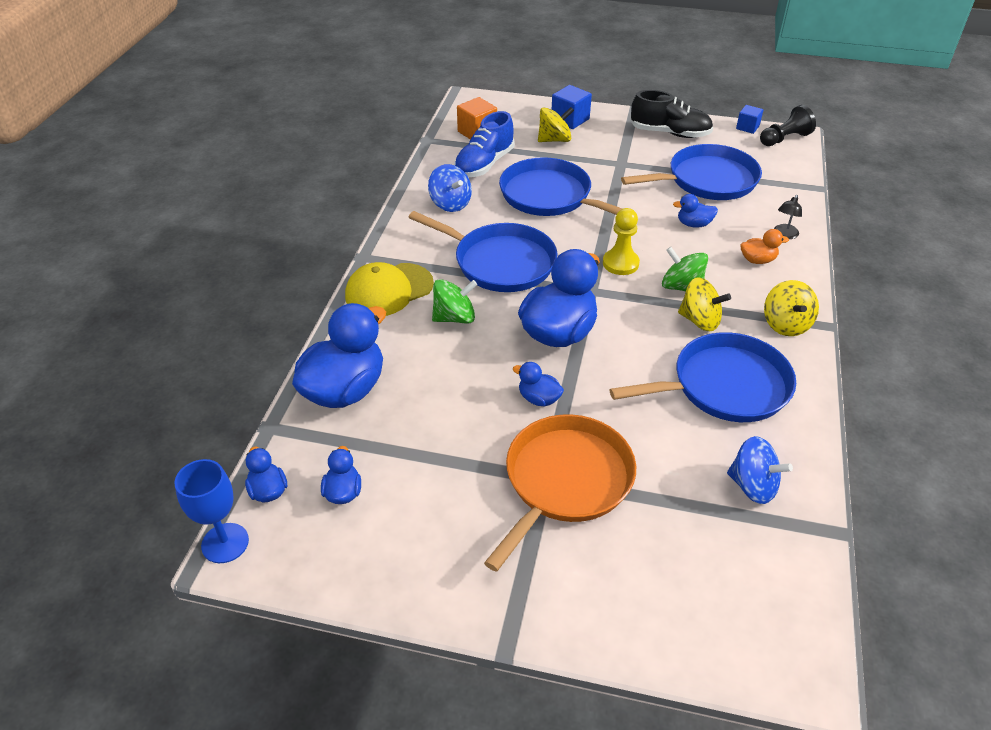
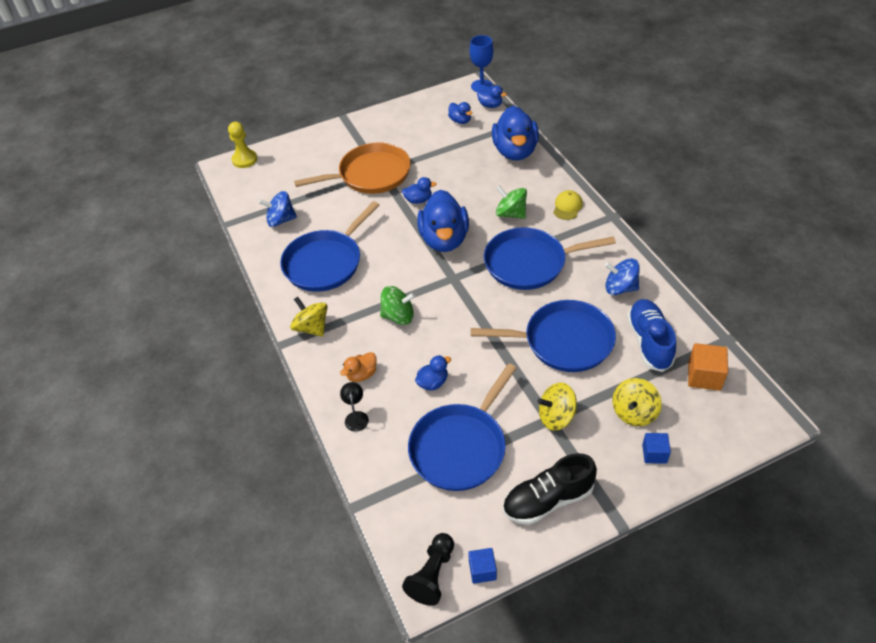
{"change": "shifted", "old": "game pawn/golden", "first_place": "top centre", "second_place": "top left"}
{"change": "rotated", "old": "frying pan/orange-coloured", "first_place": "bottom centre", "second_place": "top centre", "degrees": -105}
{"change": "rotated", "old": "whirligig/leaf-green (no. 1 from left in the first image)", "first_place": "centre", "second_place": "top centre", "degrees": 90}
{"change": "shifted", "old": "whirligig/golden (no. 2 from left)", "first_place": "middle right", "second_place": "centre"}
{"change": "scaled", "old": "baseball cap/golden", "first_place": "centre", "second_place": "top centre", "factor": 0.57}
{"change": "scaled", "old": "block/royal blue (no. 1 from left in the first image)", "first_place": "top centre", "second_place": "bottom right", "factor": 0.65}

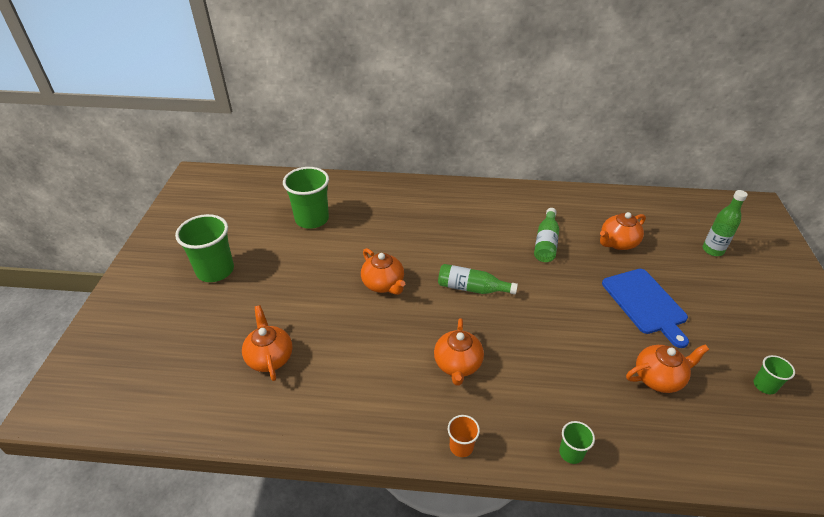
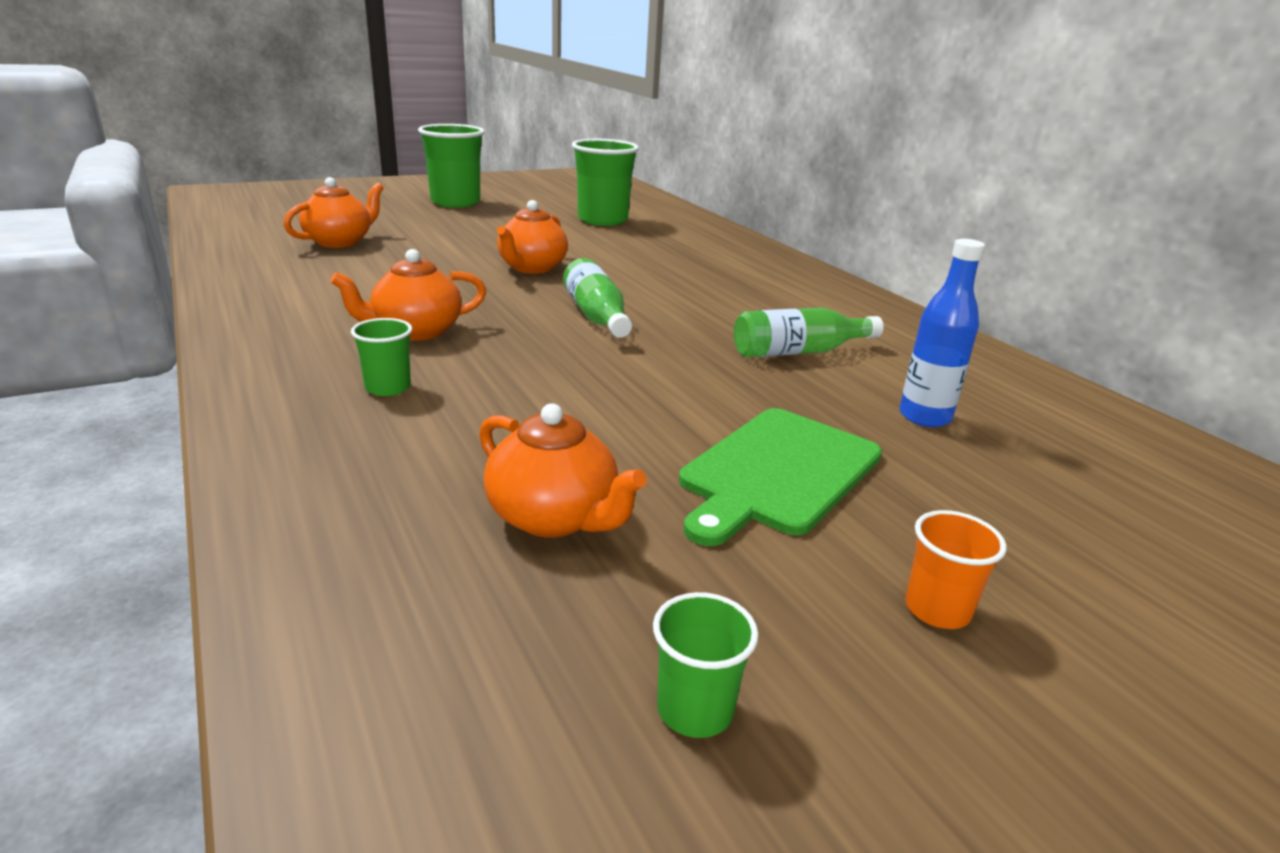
{"change": "shifted", "old": "tumbler/leaf-green (no. 3 from left in the first image)", "new": "tumbler/leaf-green (no. 1 from left)", "first_place": "bottom right", "second_place": "middle left"}
{"change": "repainted", "old": "chopping board/royal blue", "new": "chopping board/leaf-green", "first_place": "middle right", "second_place": "centre"}
{"change": "swapped", "old": "china teapot/orange-coloured (no. 4 from left)", "new": "flask/royal blue", "first_place": "middle right", "second_place": "middle right"}
{"change": "shifted", "old": "tumbler/orange-coloured", "first_place": "bottom centre", "second_place": "bottom right"}
{"change": "gone", "old": "flask/leaf-green (no. 3 from left)", "first_place": "middle right"}

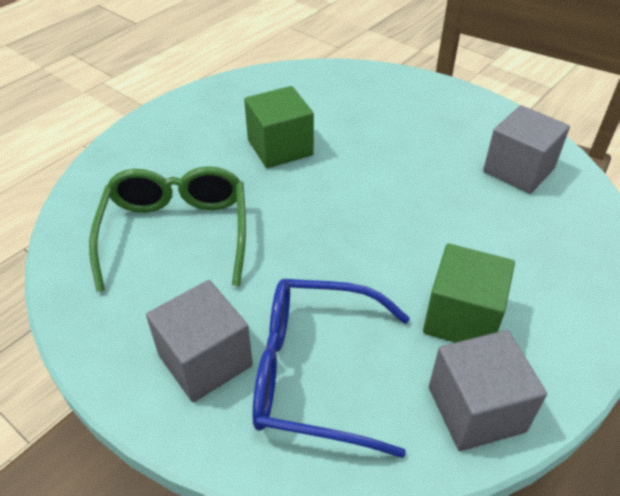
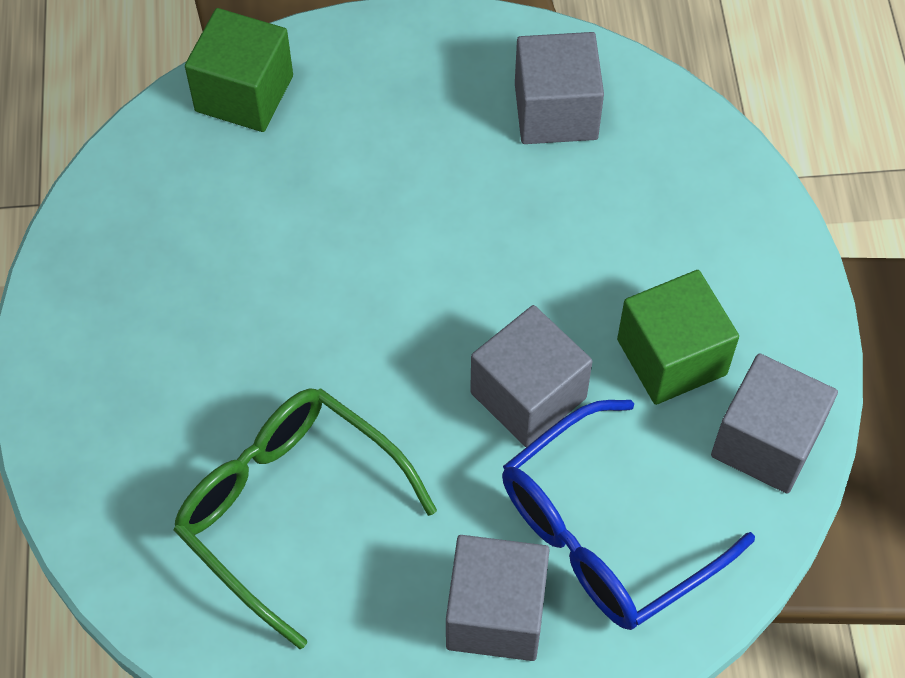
{"change": "shifted", "old": "block/leaf-green (no. 1 from left)", "first_place": "top centre", "second_place": "top left"}
{"change": "new", "new": "block/gray (no. 2 from left)", "second_place": "centre"}

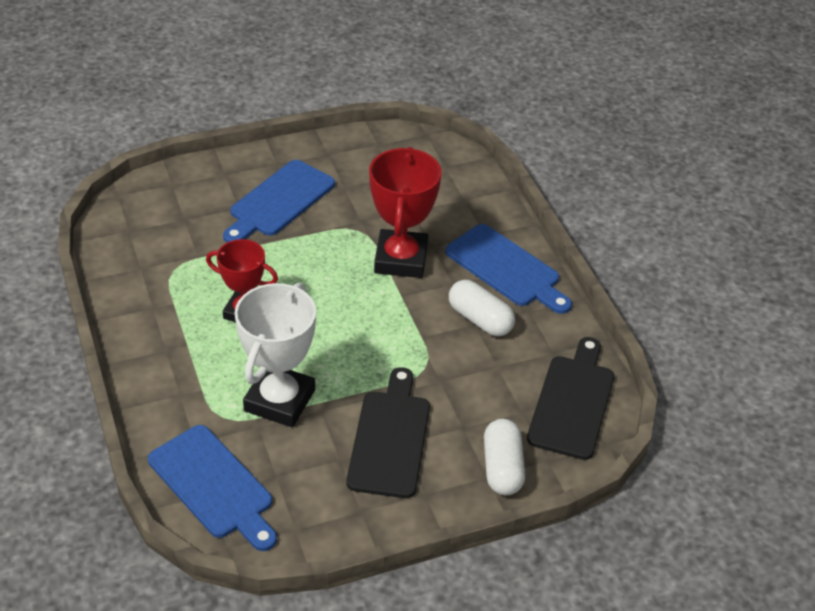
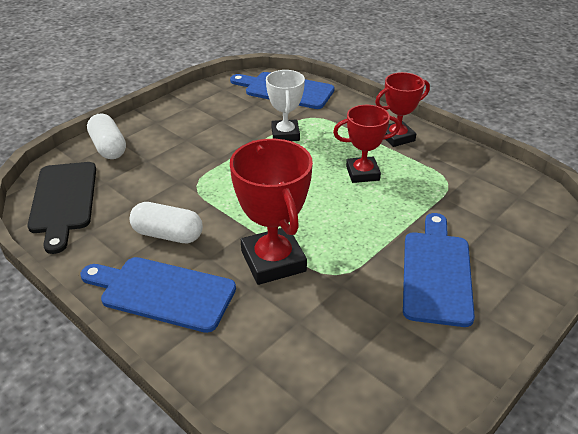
{"change": "scaled", "old": "trophy/snow-white", "first_place": "centre", "second_place": "top centre", "factor": 0.65}
{"change": "new", "new": "trophy/red (no. 3 from left)", "second_place": "top right"}
{"change": "gone", "old": "chopping board/black (no. 1 from left)", "first_place": "bottom centre"}

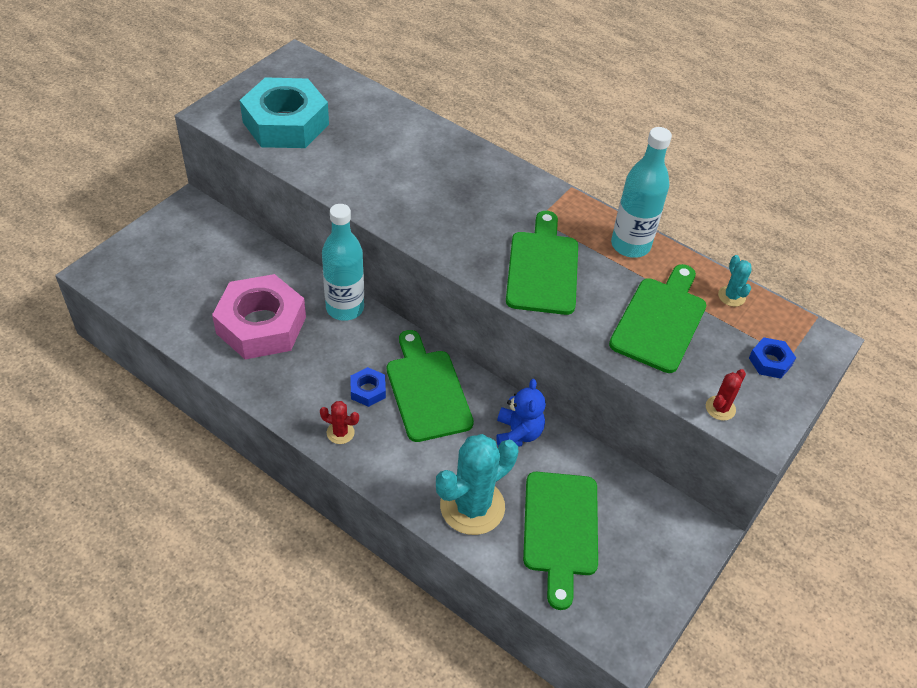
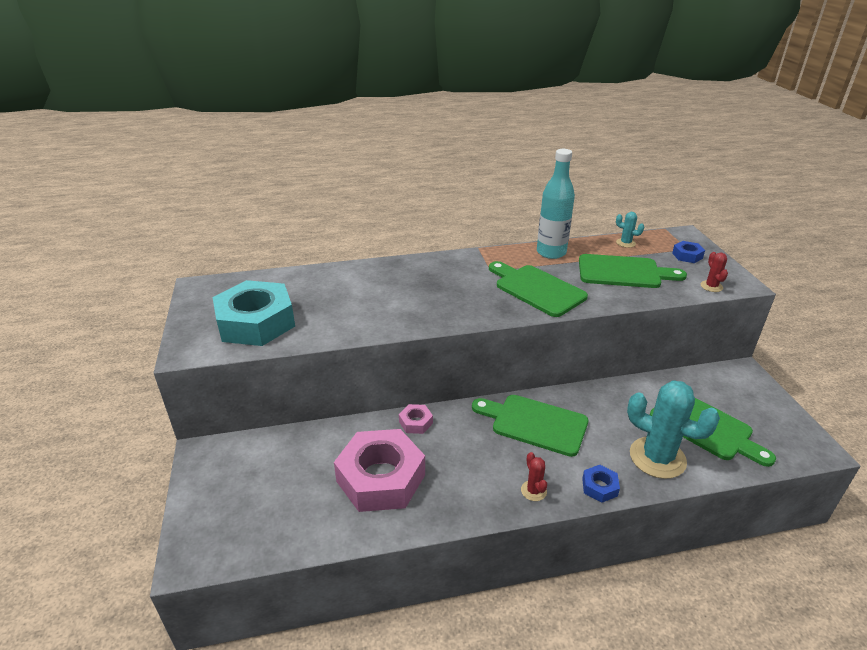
{"change": "swapped", "old": "flask/teal (no. 1 from left)", "new": "hex nut/pink (no. 2 from left)", "first_place": "centre", "second_place": "centre"}
{"change": "rotated", "old": "saguaro cactus/red (no. 1 from left)", "first_place": "centre", "second_place": "bottom centre", "degrees": -75}
{"change": "rotated", "old": "chopping board/leaf-green (no. 4 from left in the first image)", "first_place": "middle right", "second_place": "middle right", "degrees": 120}
{"change": "shifted", "old": "hex nut/royal blue (no. 1 from left)", "first_place": "centre", "second_place": "bottom right"}
{"change": "rotated", "old": "saguaro cactus/teal (no. 1 from left in the first image)", "first_place": "bottom centre", "second_place": "middle right", "degrees": -60}
{"change": "gone", "old": "teddy/royal blue", "first_place": "centre"}

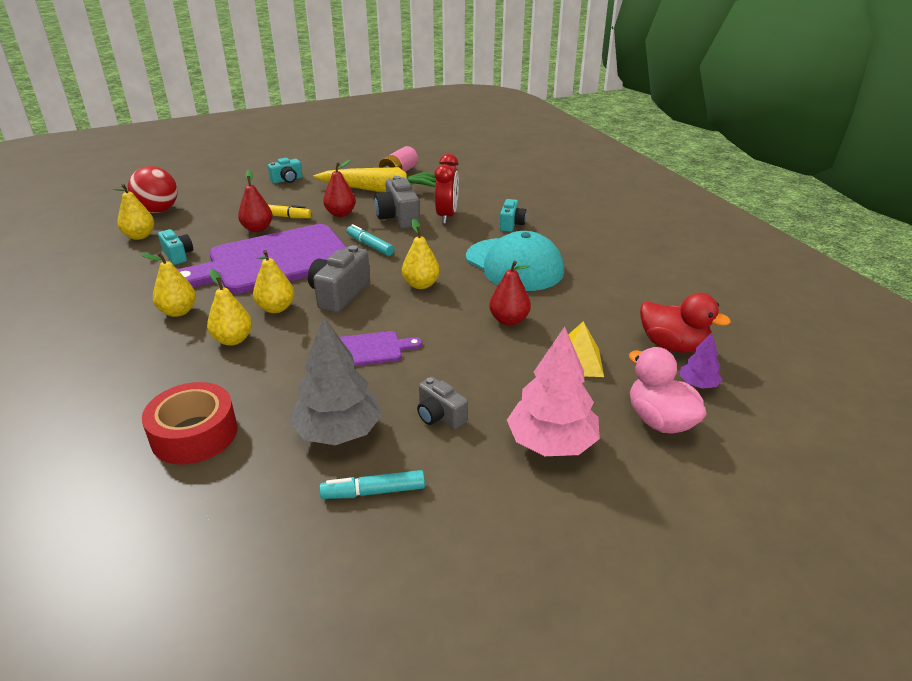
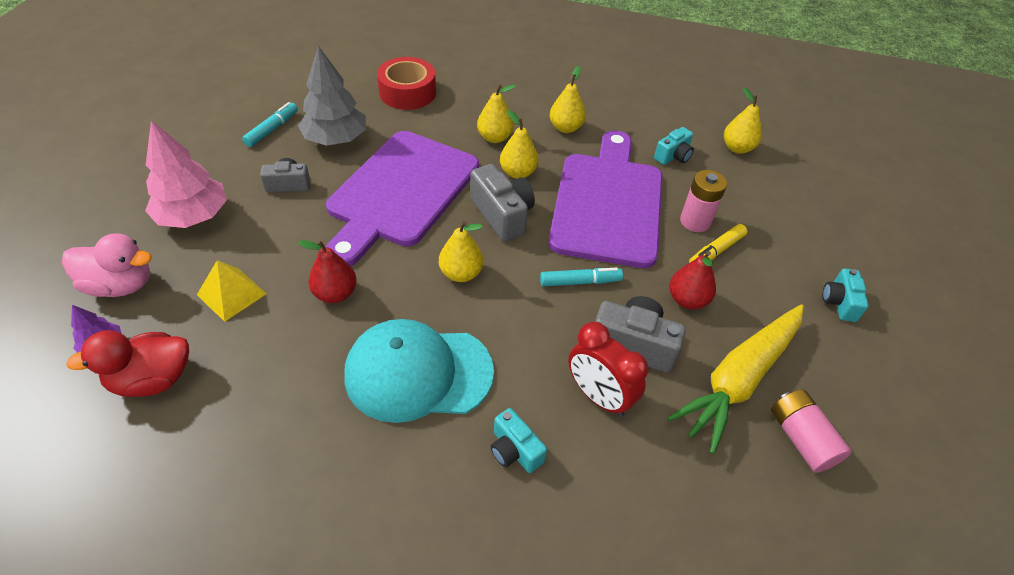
{"change": "scaled", "old": "chopping board/royal purple (no. 2 from left in the first image)", "first_place": "centre", "second_place": "centre", "factor": 2.36}
{"change": "rotated", "old": "compact camera/teal (no. 1 from left in the first image)", "first_place": "middle left", "second_place": "top centre", "degrees": -45}
{"change": "swapped", "old": "pear/red (no. 1 from left)", "new": "AA battery/pink (no. 1 from left)", "first_place": "top left", "second_place": "middle right"}
{"change": "gone", "old": "ball/red", "first_place": "top left"}

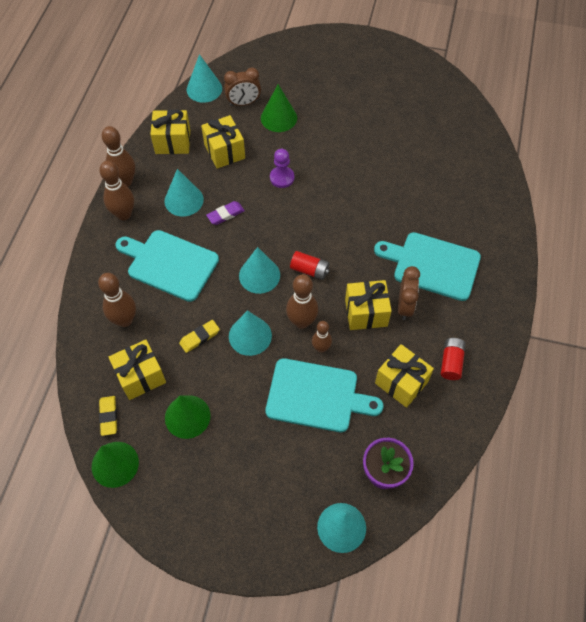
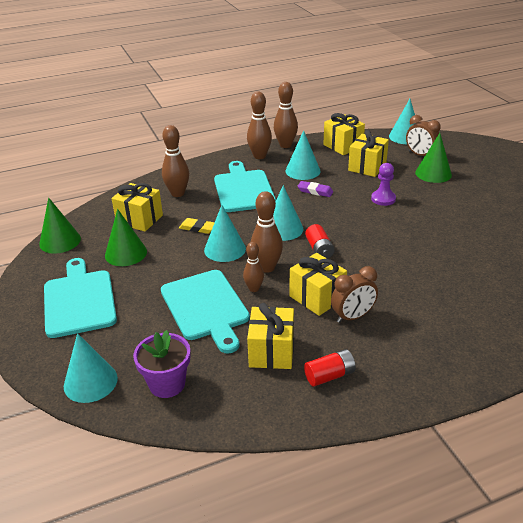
{"change": "shifted", "old": "chopping board/teal (no. 3 from left in the first image)", "new": "chopping board/teal (no. 1 from left)", "first_place": "middle right", "second_place": "middle left"}
{"change": "gone", "old": "eraser/golden (no. 1 from left)", "first_place": "bottom left"}

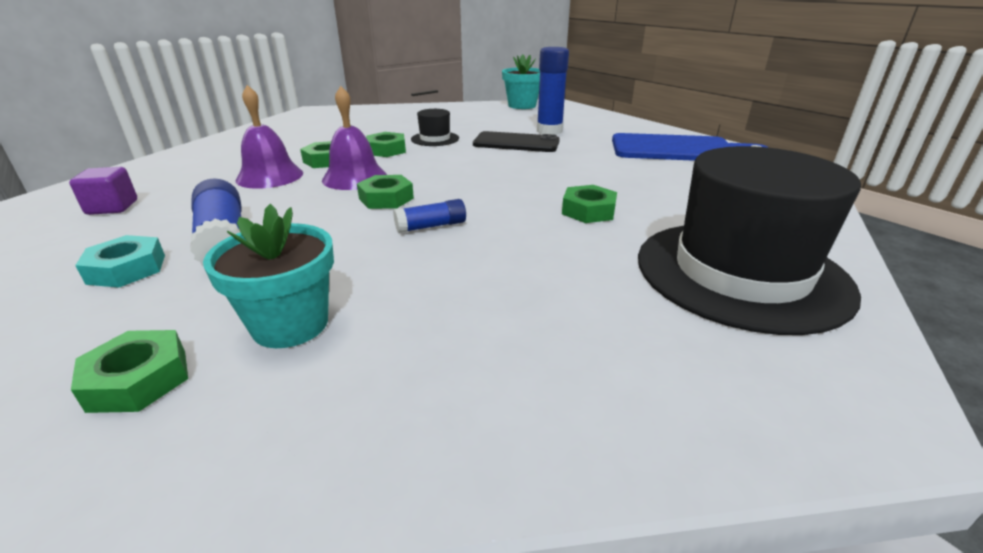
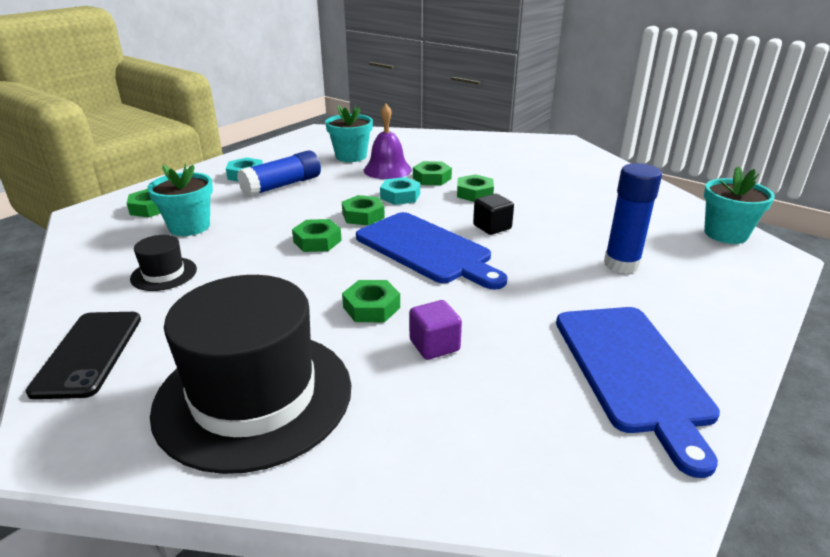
{"change": "shifted", "old": "smartphone/black", "first_place": "top centre", "second_place": "middle left"}
{"change": "shifted", "old": "top hat/black (no. 1 from left)", "first_place": "top centre", "second_place": "middle left"}
{"change": "swapped", "old": "glue stick/royal blue (no. 2 from left)", "new": "hex nut/leaf-green (no. 2 from left)", "first_place": "centre", "second_place": "centre"}
{"change": "new", "new": "flower pot/teal (no. 2 from left)", "second_place": "top centre"}
{"change": "new", "new": "chopping board/royal blue (no. 1 from left)", "second_place": "centre"}
{"change": "swapped", "old": "school bell/royal purple (no. 2 from left)", "new": "hex nut/teal (no. 2 from left)", "first_place": "top centre", "second_place": "centre"}
{"change": "shifted", "old": "block/royal purple", "first_place": "middle left", "second_place": "centre"}
{"change": "new", "new": "block/black", "second_place": "centre"}

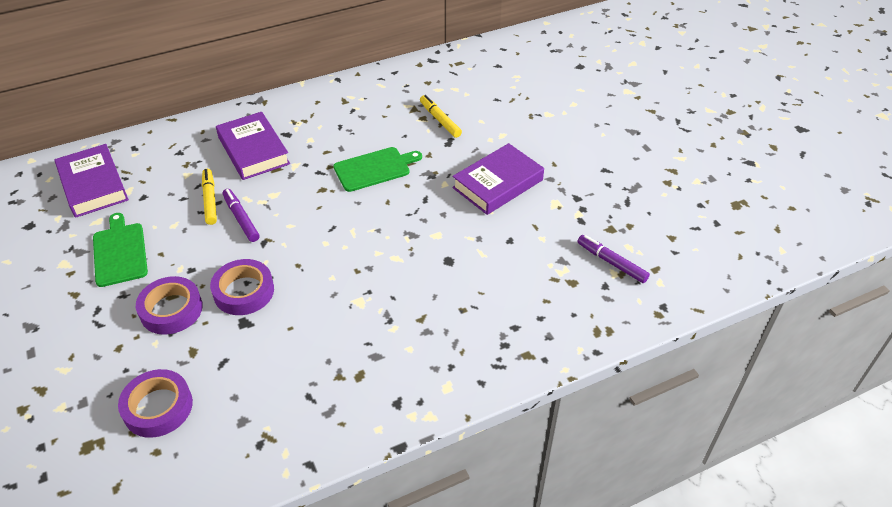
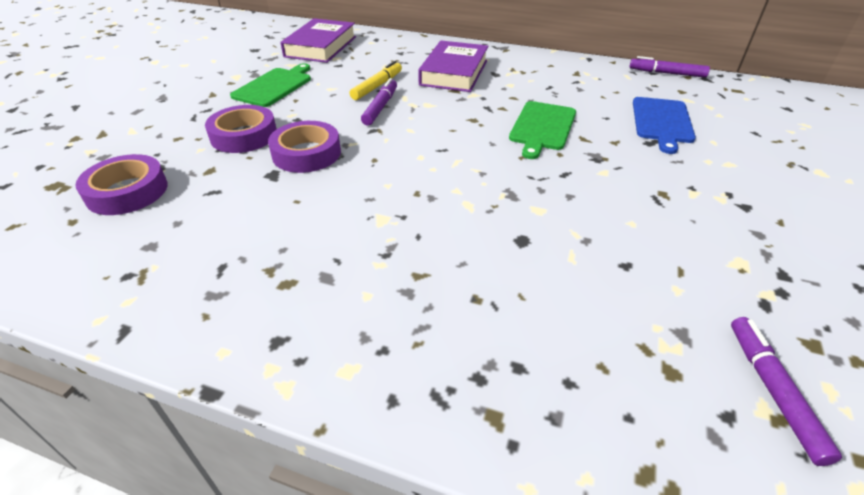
{"change": "rotated", "old": "chopping board/leaf-green (no. 2 from left)", "first_place": "centre", "second_place": "top centre", "degrees": 90}
{"change": "new", "new": "felt pen/royal purple (no. 2 from left)", "second_place": "top right"}
{"change": "swapped", "old": "felt pen/golden (no. 2 from left)", "new": "chopping board/royal blue", "first_place": "top centre", "second_place": "top right"}
{"change": "gone", "old": "hardcover/royal purple (no. 3 from left)", "first_place": "centre"}

